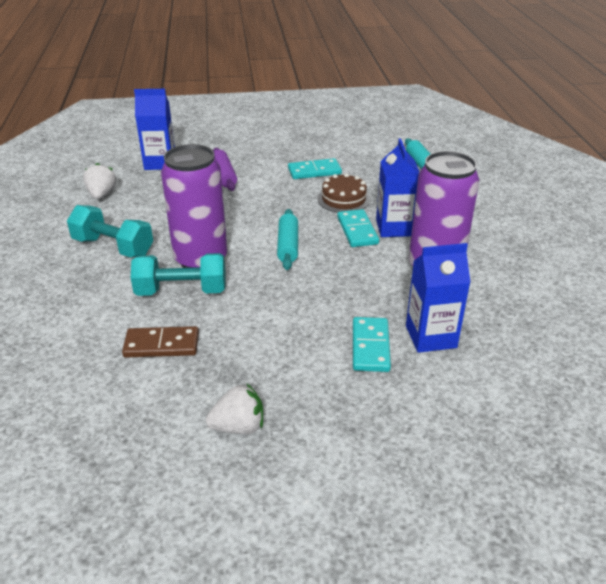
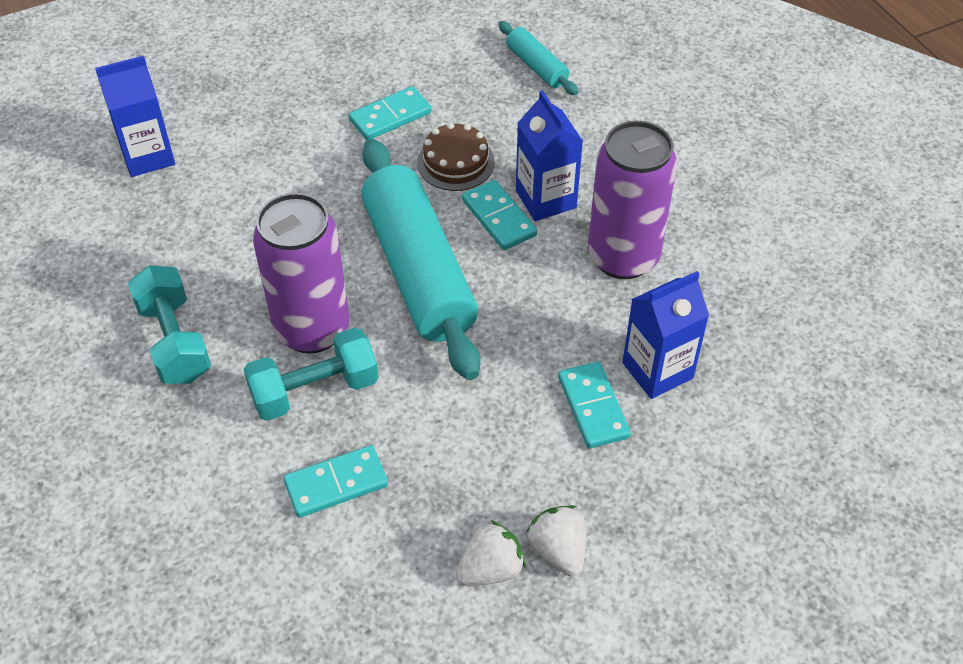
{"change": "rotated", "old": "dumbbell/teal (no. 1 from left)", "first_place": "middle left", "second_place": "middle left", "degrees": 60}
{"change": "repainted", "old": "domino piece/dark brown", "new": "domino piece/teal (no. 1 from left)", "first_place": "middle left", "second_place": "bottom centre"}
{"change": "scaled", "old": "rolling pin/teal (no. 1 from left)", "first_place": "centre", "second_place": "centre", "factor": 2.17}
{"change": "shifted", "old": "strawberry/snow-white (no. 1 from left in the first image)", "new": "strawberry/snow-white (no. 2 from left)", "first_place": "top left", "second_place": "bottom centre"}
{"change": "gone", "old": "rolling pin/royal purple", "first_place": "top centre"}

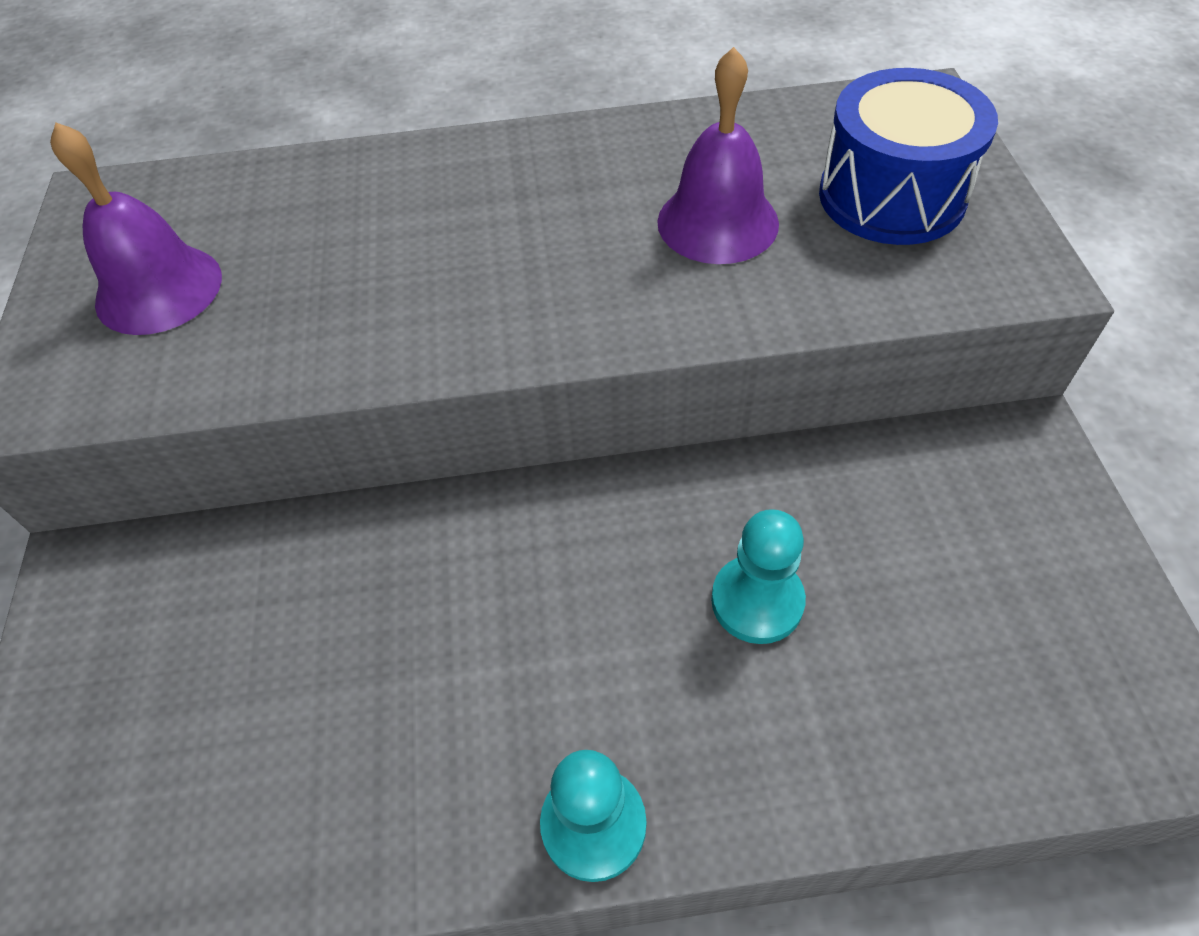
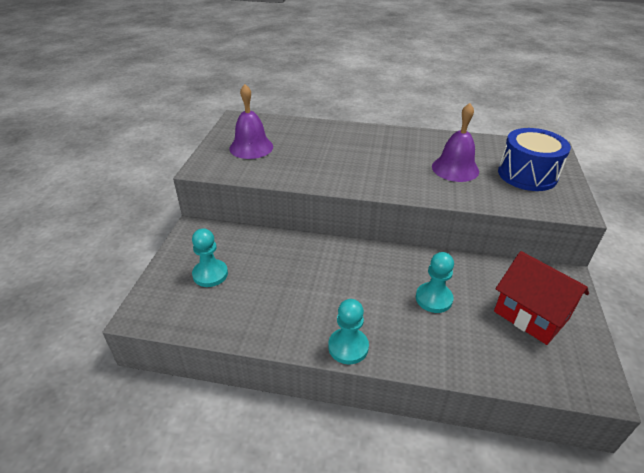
{"change": "new", "new": "game pawn/teal (no. 1 from left)", "second_place": "middle left"}
{"change": "new", "new": "house/red", "second_place": "middle right"}

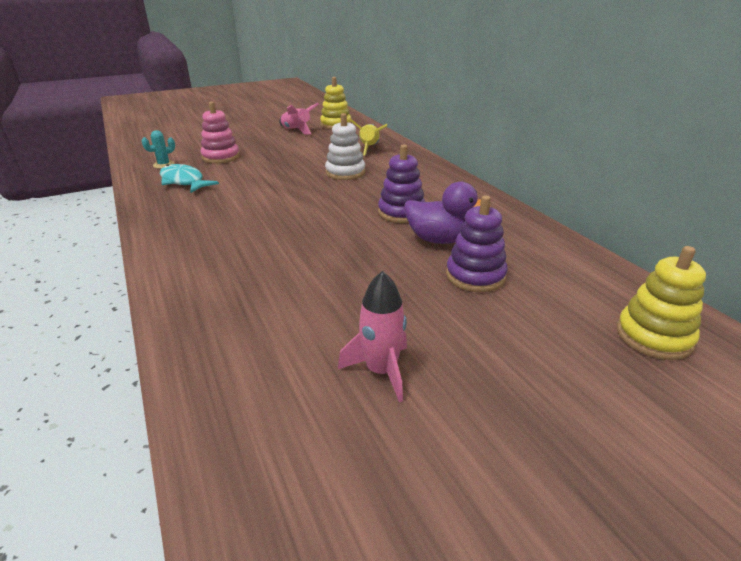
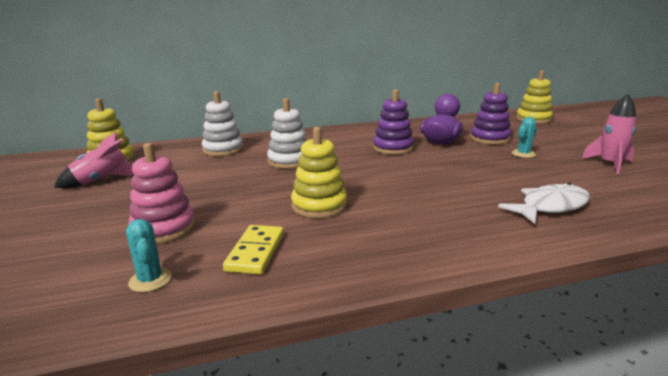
{"change": "swapped", "old": "rocket/golden", "new": "stacking rings/snow-white (no. 1 from left)", "first_place": "top centre", "second_place": "top left"}
{"change": "swapped", "old": "fish figure/teal", "new": "domino piece/golden", "first_place": "top left", "second_place": "centre"}
{"change": "new", "new": "stacking rings/golden (no. 2 from left)", "second_place": "centre"}
{"change": "new", "new": "fish figure/snow-white", "second_place": "middle right"}
{"change": "new", "new": "saguaro cactus/teal (no. 2 from left)", "second_place": "middle right"}

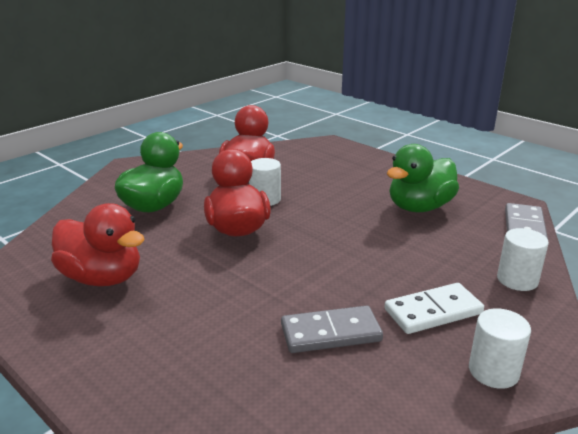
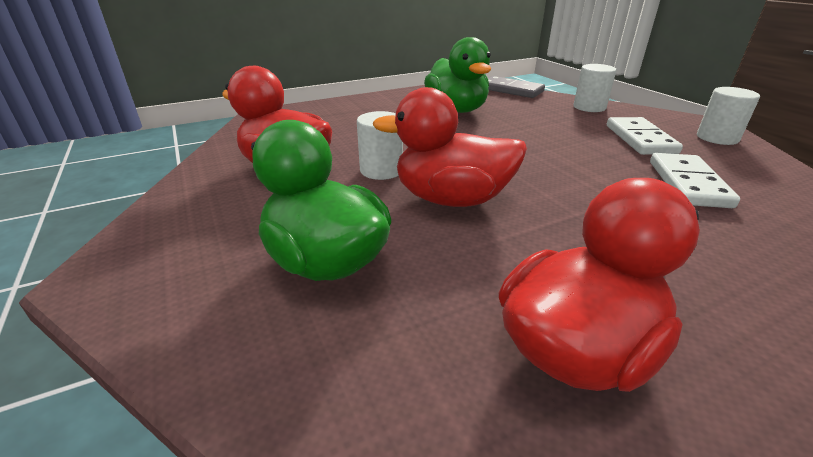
{"change": "repainted", "old": "domino piece/gray (no. 1 from left)", "new": "domino piece/snow-white (no. 2 from left)", "first_place": "bottom centre", "second_place": "middle right"}

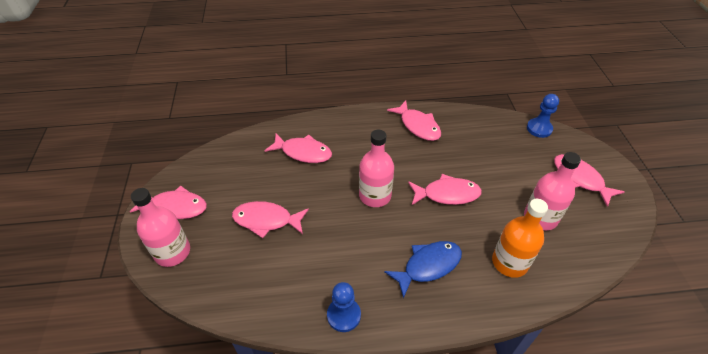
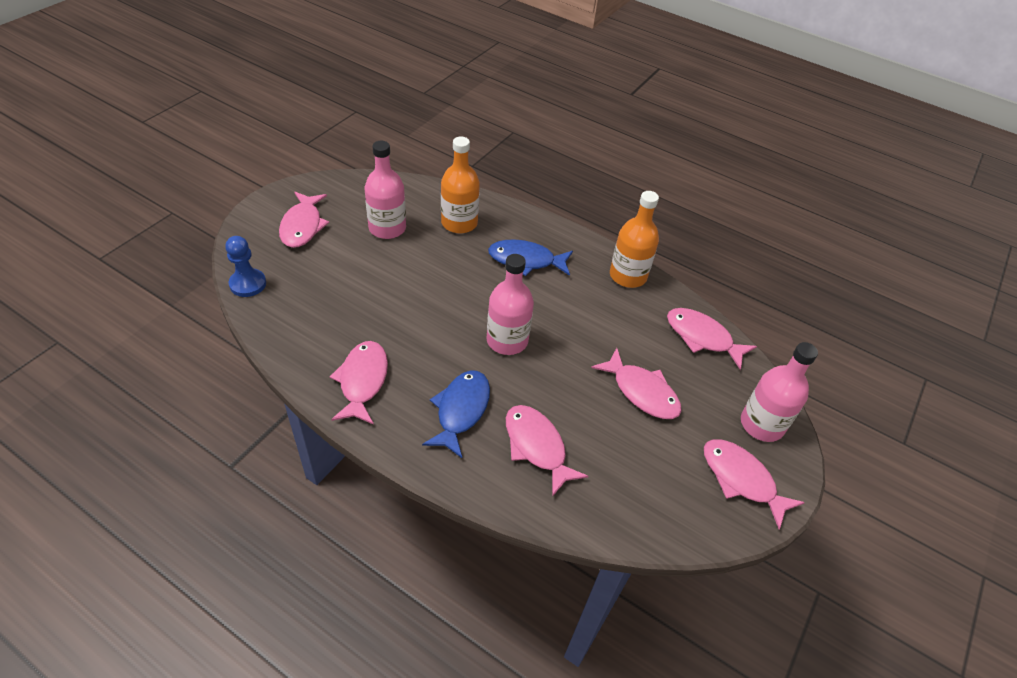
{"change": "new", "new": "fish figure/royal blue (no. 1 from left)", "second_place": "centre"}
{"change": "swapped", "old": "game pawn/royal blue (no. 1 from left)", "new": "flask/orange-coloured (no. 2 from left)", "first_place": "bottom centre", "second_place": "centre"}
{"change": "shifted", "old": "fish figure/pink (no. 5 from left)", "first_place": "centre", "second_place": "middle right"}

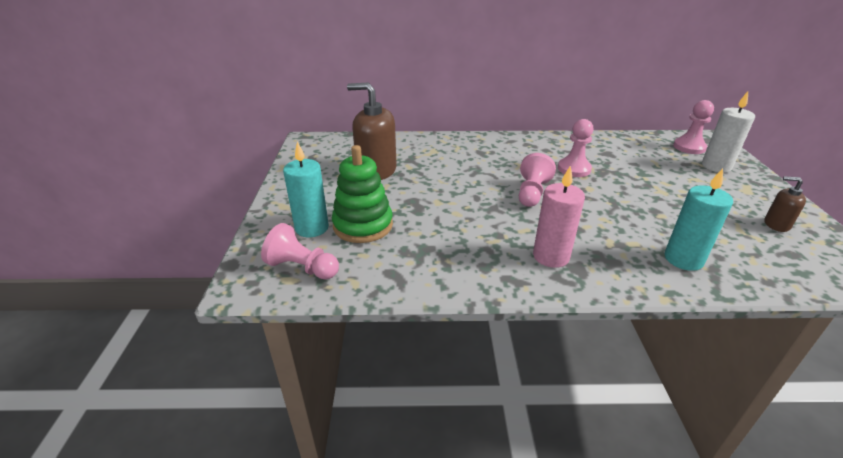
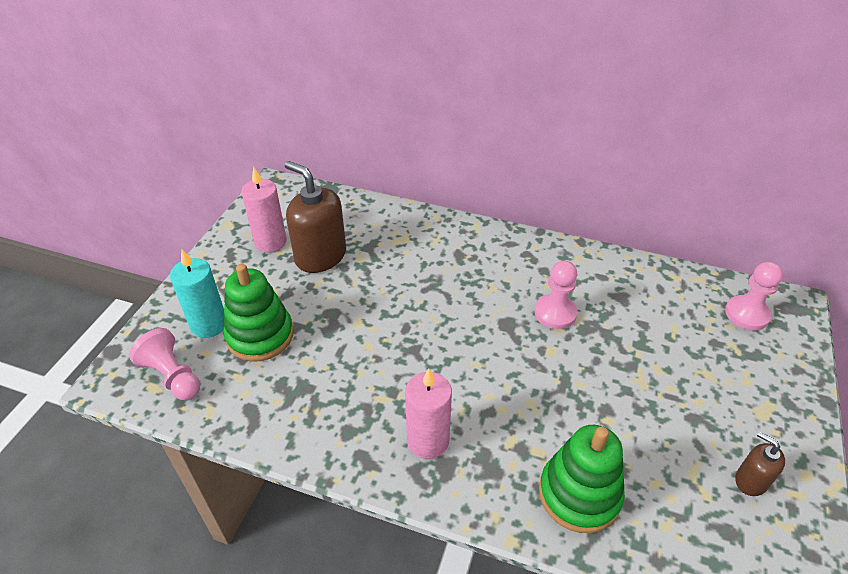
{"change": "new", "new": "candle/pink (no. 1 from left)", "second_place": "middle left"}
{"change": "swapped", "old": "candle/teal (no. 2 from left)", "new": "stacking rings/leaf-green (no. 2 from left)", "first_place": "middle right", "second_place": "bottom right"}
{"change": "gone", "old": "game pawn/pink (no. 2 from left)", "first_place": "centre"}
{"change": "gone", "old": "candle/snow-white", "first_place": "top right"}

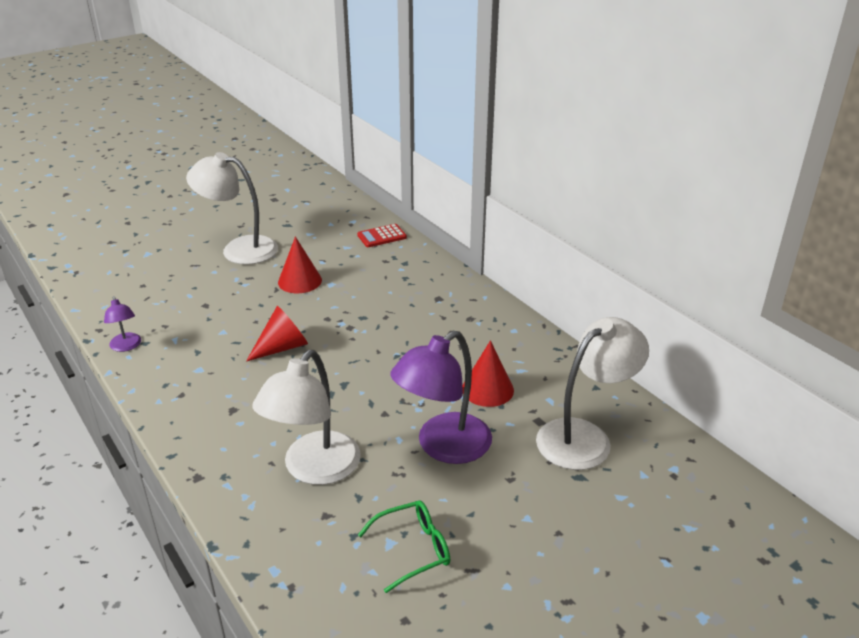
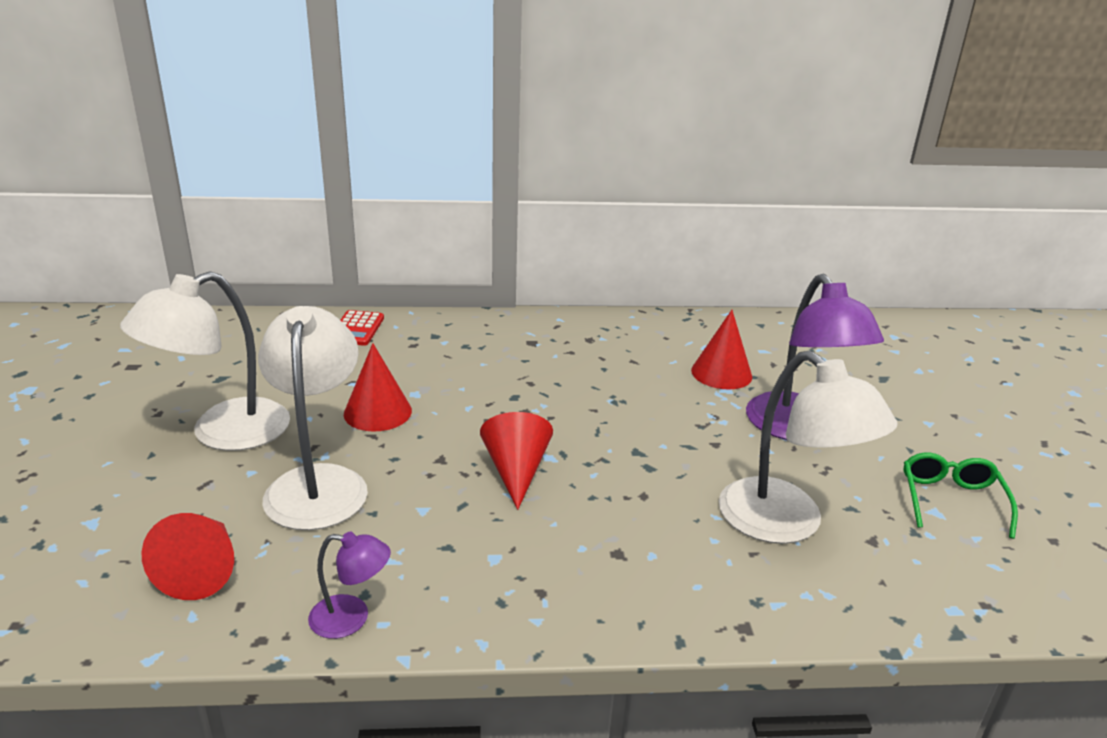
{"change": "new", "new": "cone/red (no. 1 from left)", "second_place": "bottom left"}
{"change": "shifted", "old": "reading lamp/snow-white (no. 3 from left in the first image)", "new": "reading lamp/snow-white (no. 2 from left)", "first_place": "middle right", "second_place": "middle left"}

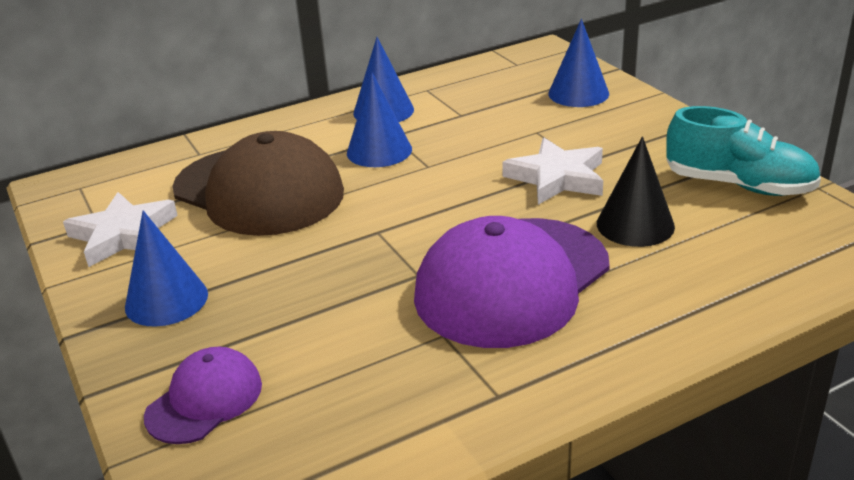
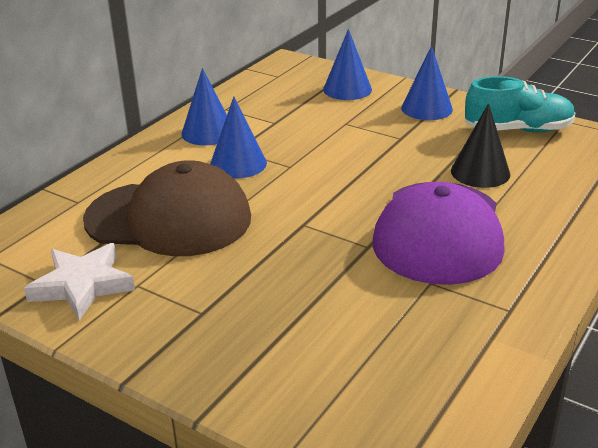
{"change": "shifted", "old": "cone/royal blue (no. 1 from left in the first image)", "new": "cone/royal blue (no. 4 from left)", "first_place": "middle left", "second_place": "top right"}
{"change": "gone", "old": "baseball cap/royal purple (no. 1 from left)", "first_place": "bottom left"}
{"change": "gone", "old": "star/snow-white (no. 2 from left)", "first_place": "centre"}

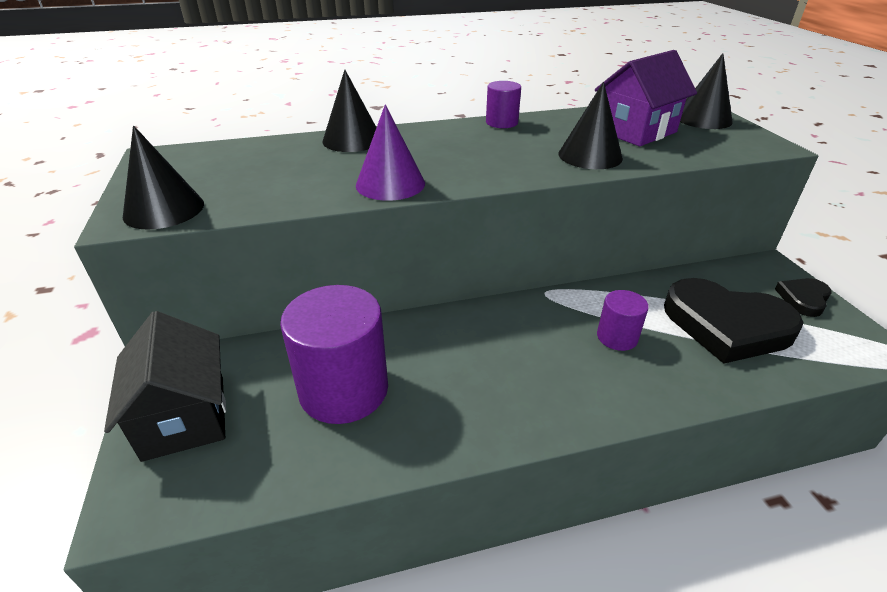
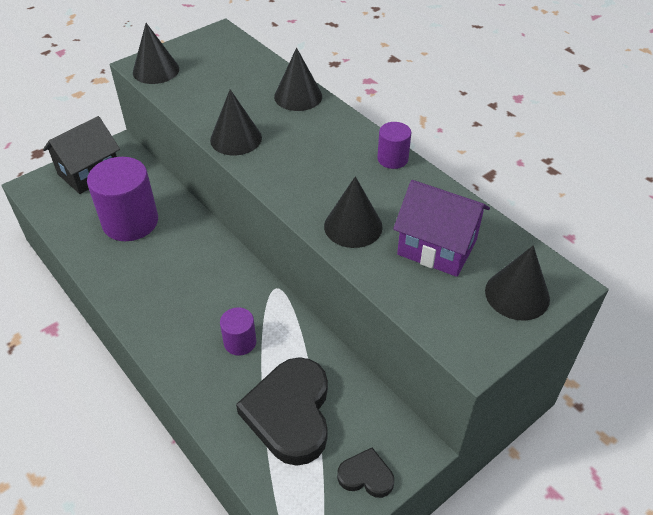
{"change": "repainted", "old": "cone/royal purple", "new": "cone/black (no. 2 from left)", "first_place": "top centre", "second_place": "top centre"}

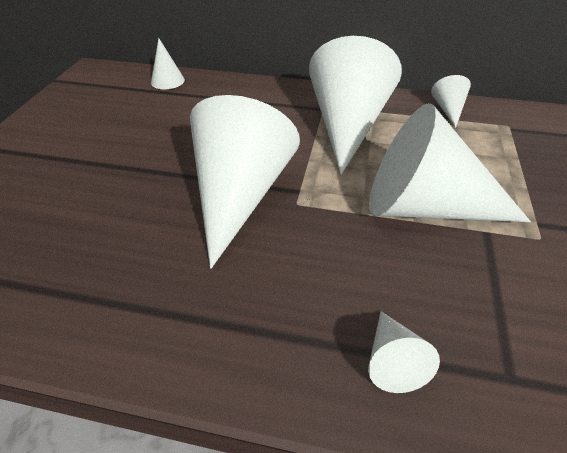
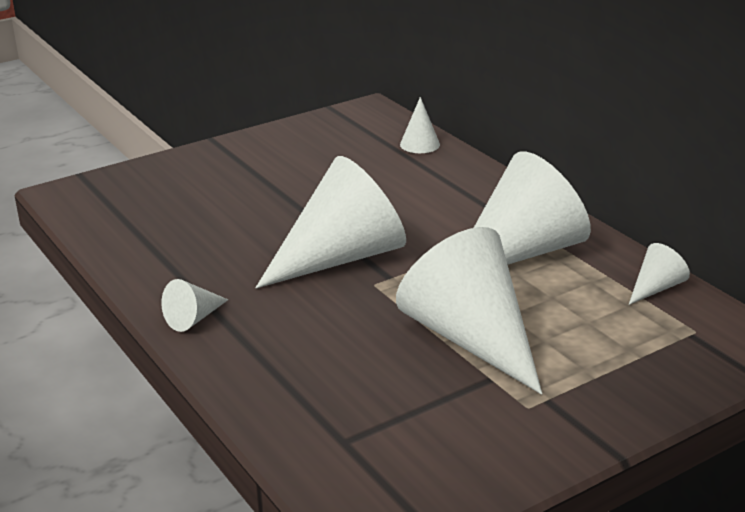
{"change": "shifted", "old": "cone/snow-white (no. 4 from left in the first image)", "new": "cone/snow-white (no. 1 from left)", "first_place": "bottom right", "second_place": "middle left"}

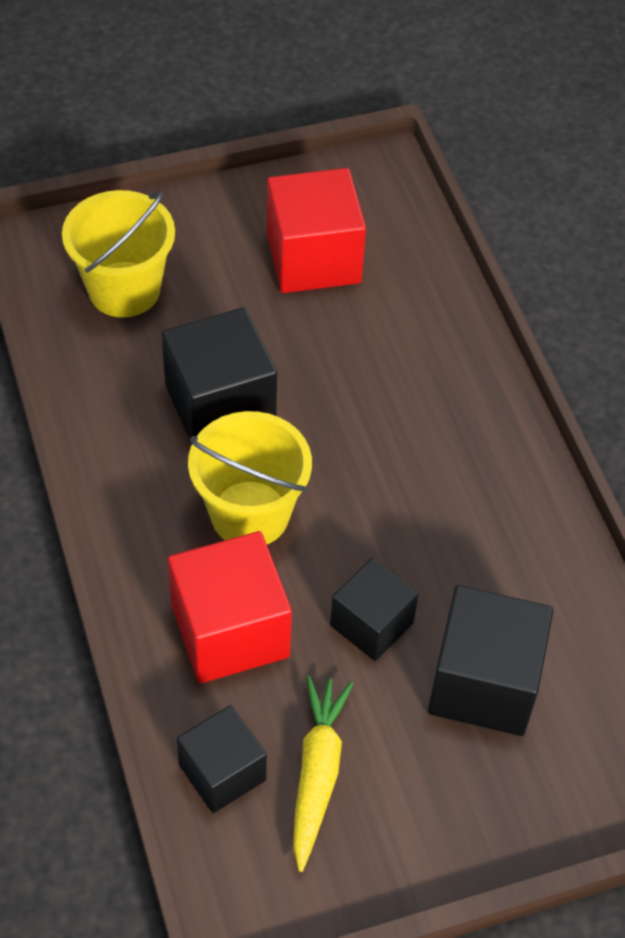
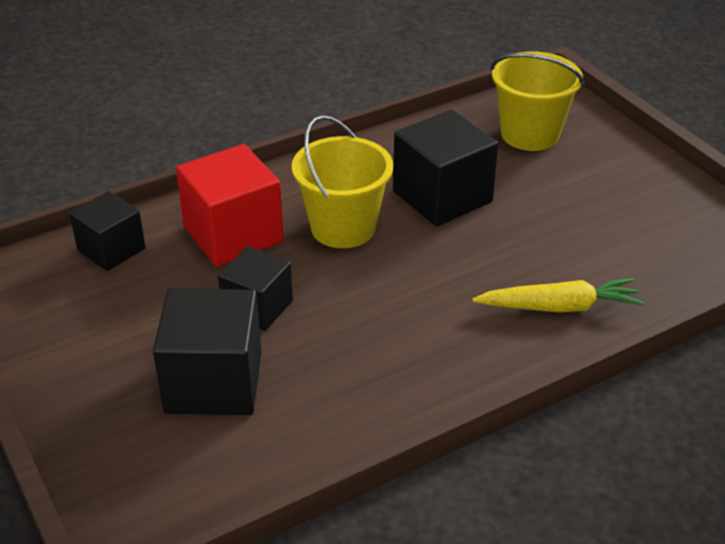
{"change": "shifted", "old": "carrot/golden", "first_place": "bottom centre", "second_place": "middle right"}
{"change": "gone", "old": "block/red (no. 2 from left)", "first_place": "top centre"}

